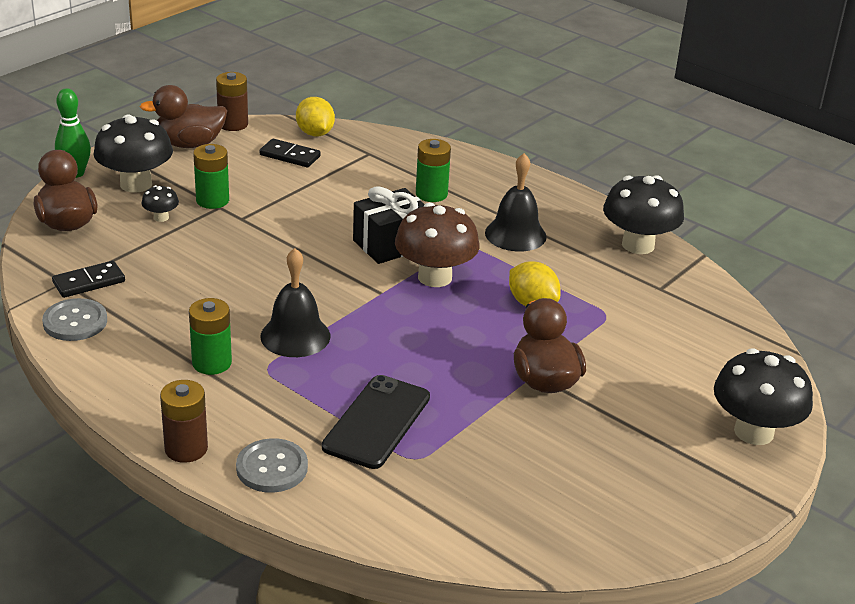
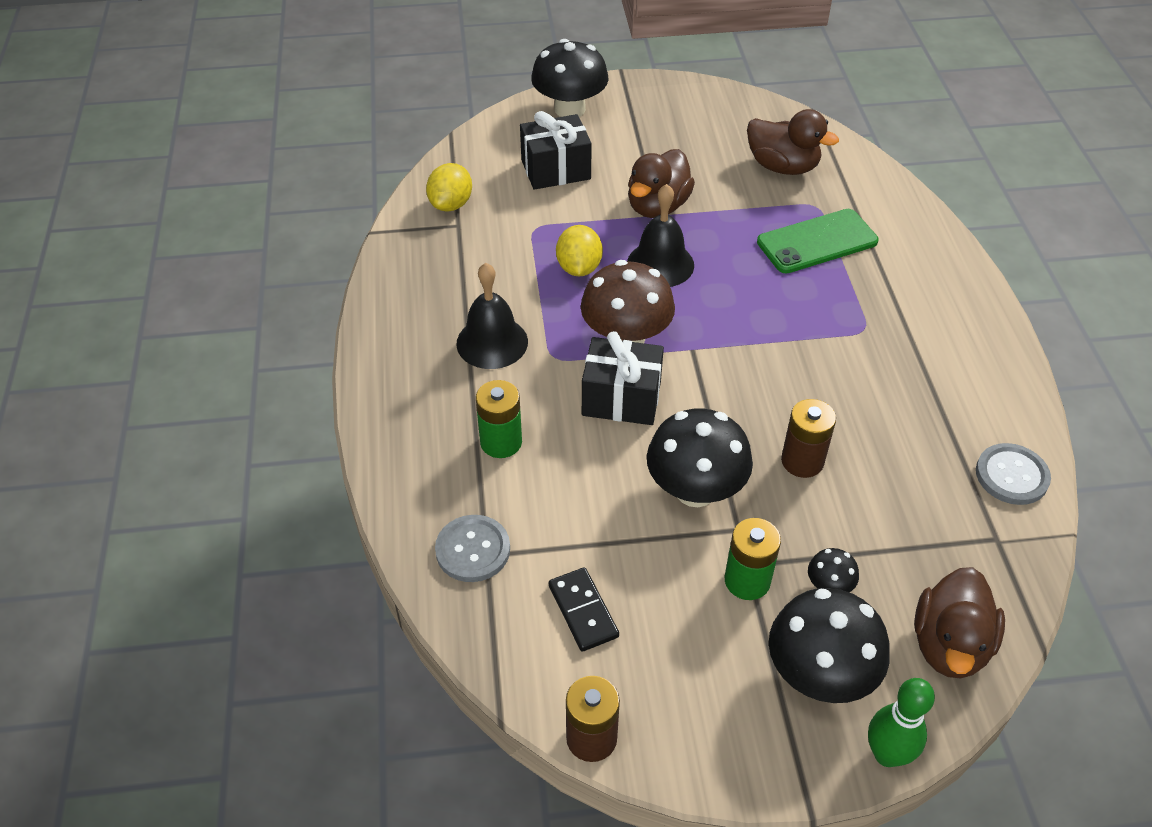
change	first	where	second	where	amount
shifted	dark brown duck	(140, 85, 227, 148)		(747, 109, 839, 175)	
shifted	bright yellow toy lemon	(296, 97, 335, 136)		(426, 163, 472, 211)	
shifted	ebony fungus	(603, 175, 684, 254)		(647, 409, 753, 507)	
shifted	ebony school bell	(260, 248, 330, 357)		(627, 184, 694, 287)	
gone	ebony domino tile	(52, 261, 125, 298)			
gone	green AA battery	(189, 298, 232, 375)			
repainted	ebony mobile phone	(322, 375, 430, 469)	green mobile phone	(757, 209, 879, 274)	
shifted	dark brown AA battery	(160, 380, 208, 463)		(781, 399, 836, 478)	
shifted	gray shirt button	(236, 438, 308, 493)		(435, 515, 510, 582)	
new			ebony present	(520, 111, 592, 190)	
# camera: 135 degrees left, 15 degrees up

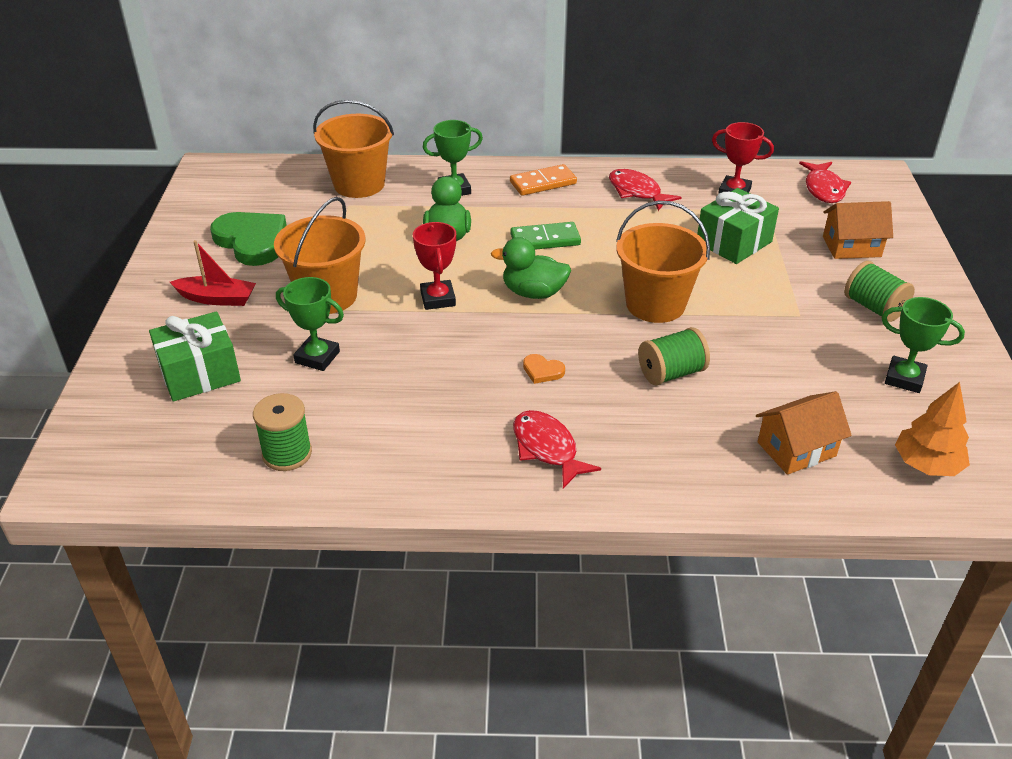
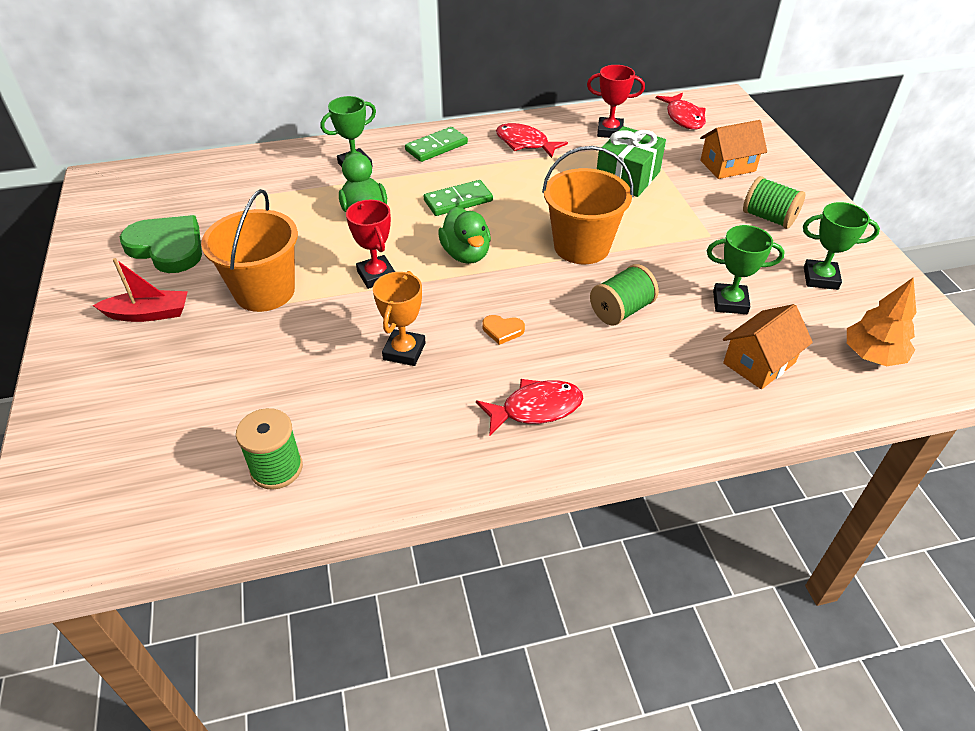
change	first	where	second	where	amount
gone	bright orange pail	(313, 100, 394, 198)			
repainted	bright orange domino tile	(510, 164, 577, 196)	green domino tile	(405, 127, 468, 162)	
rotated	green duck	(491, 237, 571, 299)		(438, 207, 491, 264)	105 degrees counterclockwise
shifted	green trophy	(276, 277, 344, 371)		(707, 225, 785, 314)	
gone	green present	(149, 311, 241, 402)			
rotated	scarlet fish	(513, 410, 601, 489)		(476, 379, 583, 436)	120 degrees clockwise
new			bright orange trophy	(373, 271, 426, 366)	
# camera: 15 degrees left, 5 degrees up

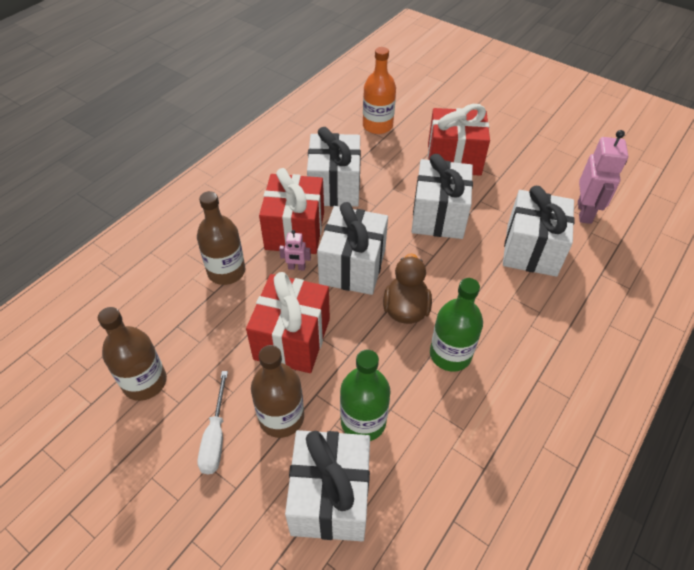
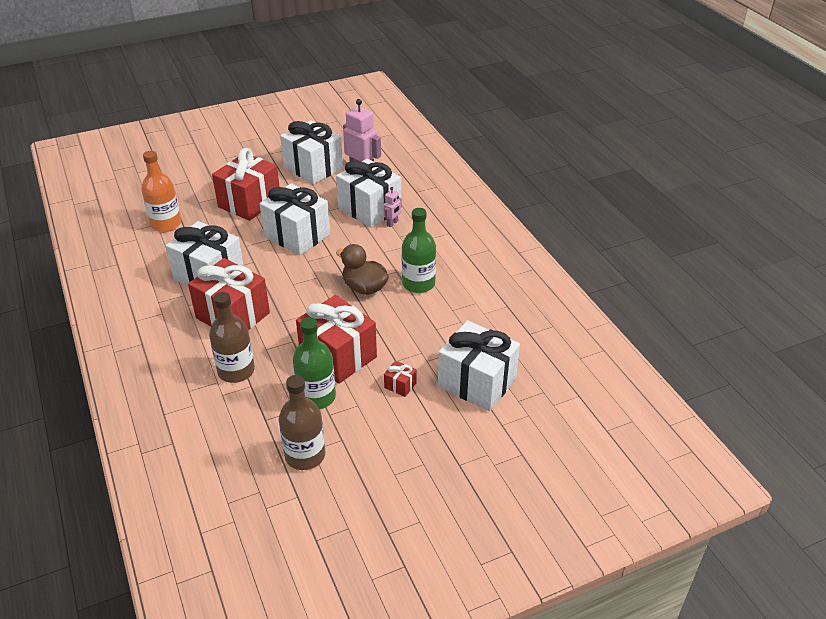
change	first	where	second	where	amount
shifted	white present	(317, 202, 388, 295)		(280, 120, 343, 184)	
shifted	rose-pink robot	(279, 230, 311, 271)		(383, 187, 401, 227)	
swapped	dark brown flask	(251, 345, 304, 438)	scarlet present	(384, 360, 416, 397)	
shifted	green flask	(340, 349, 391, 441)		(293, 317, 336, 409)	
gone	white hand screwdriver	(198, 371, 228, 474)			
# camera: 60 degrees left, 10 degrees down

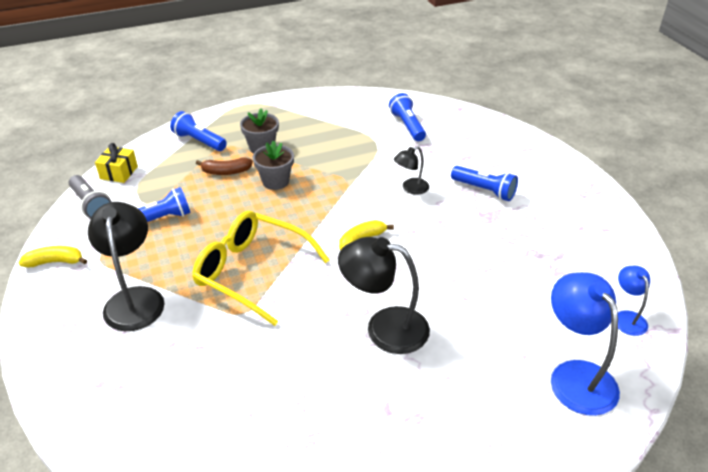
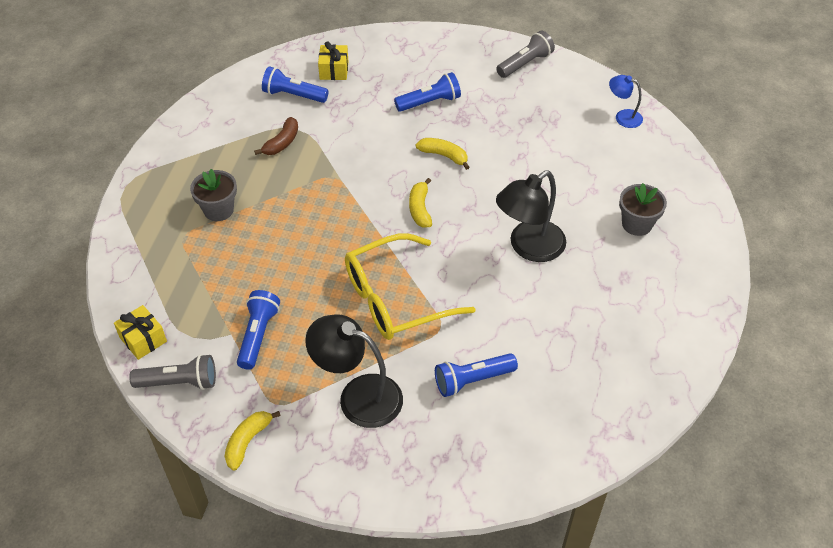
change	first	where	second	where	amount
shifted	royal blue torch	(170, 111, 227, 151)		(435, 353, 518, 397)	
shifted	gray flower pot	(253, 140, 294, 190)		(619, 183, 667, 236)	
gone	ebony desk lamp	(394, 146, 429, 195)			
shifted	dark brown banana	(196, 158, 253, 175)		(254, 117, 298, 155)	
gone	royal blue desk lamp	(551, 272, 620, 416)			
new			gray torch	(496, 31, 555, 78)	
new			bright yellow present	(318, 41, 348, 80)	
new			bright yellow banana	(416, 138, 470, 170)	
# camera: 55 degrees left, 10 degrees up

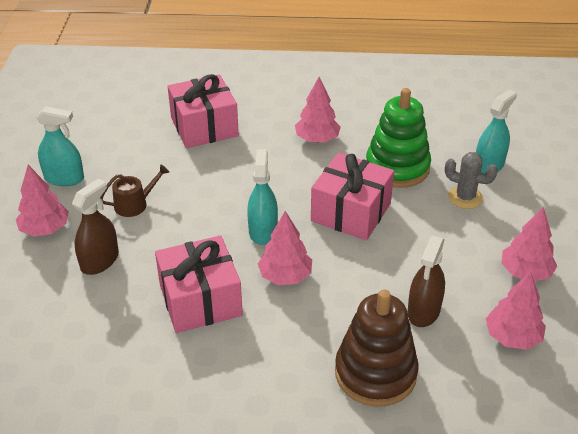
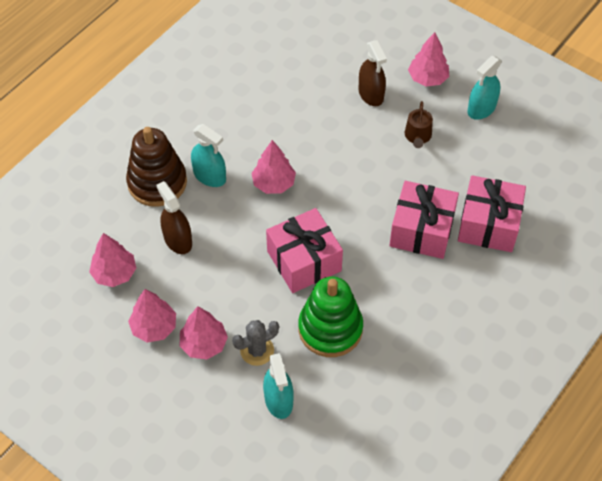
change	first	where	second	where	amount
shifted	rose-pink toy tree	(295, 77, 341, 143)		(180, 306, 228, 359)	
shifted	teal spray cleaner	(247, 149, 278, 245)		(191, 124, 226, 187)	
shifted	rose-pink present	(155, 235, 243, 333)		(389, 181, 459, 259)	
# camera: 125 degrees right, 15 degrees up

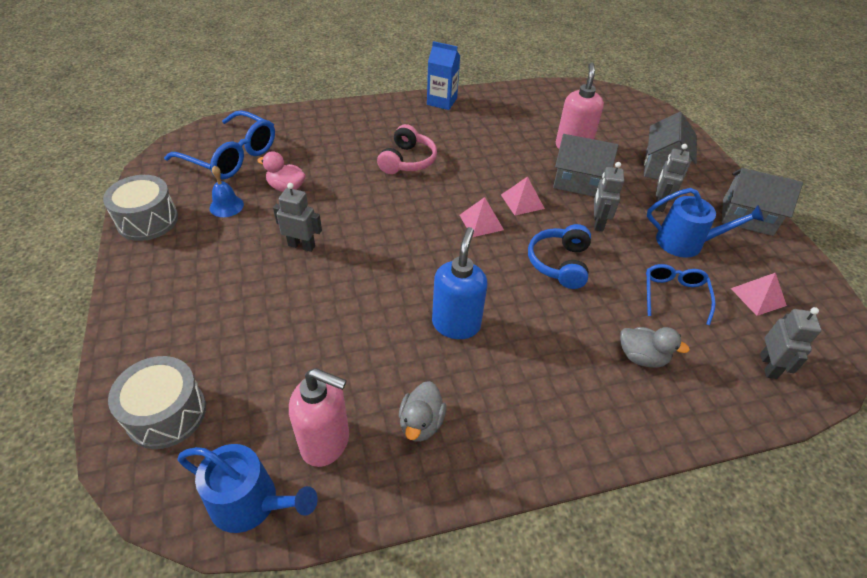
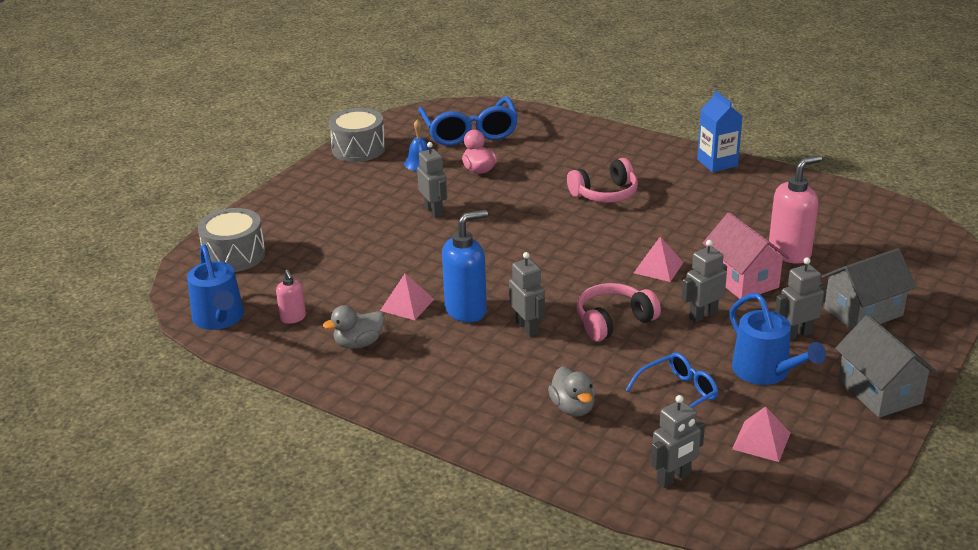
change	first	where	second	where	amount
repainted	gray toy house	(553, 134, 619, 197)	rose-pink toy house	(702, 212, 790, 299)	
shifted	rose-pink pyramid shape	(460, 197, 504, 237)		(380, 274, 434, 320)	
repainted	royal blue headset	(528, 224, 591, 289)	rose-pink headset	(576, 283, 661, 342)	
scaled	rose-pink pump bottle	(289, 368, 349, 467)		(276, 269, 306, 324)	x0.53
new			gray robot	(509, 252, 545, 337)	
# camera: 50 degrees right, 15 degrees down

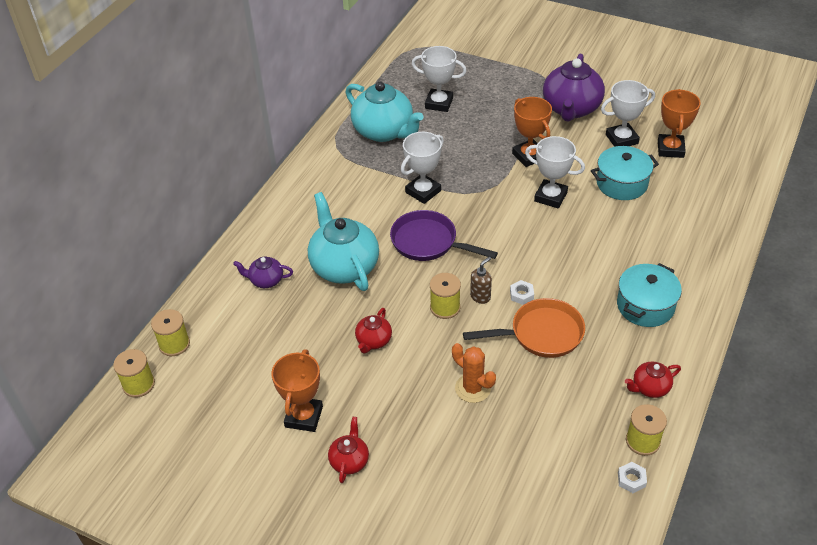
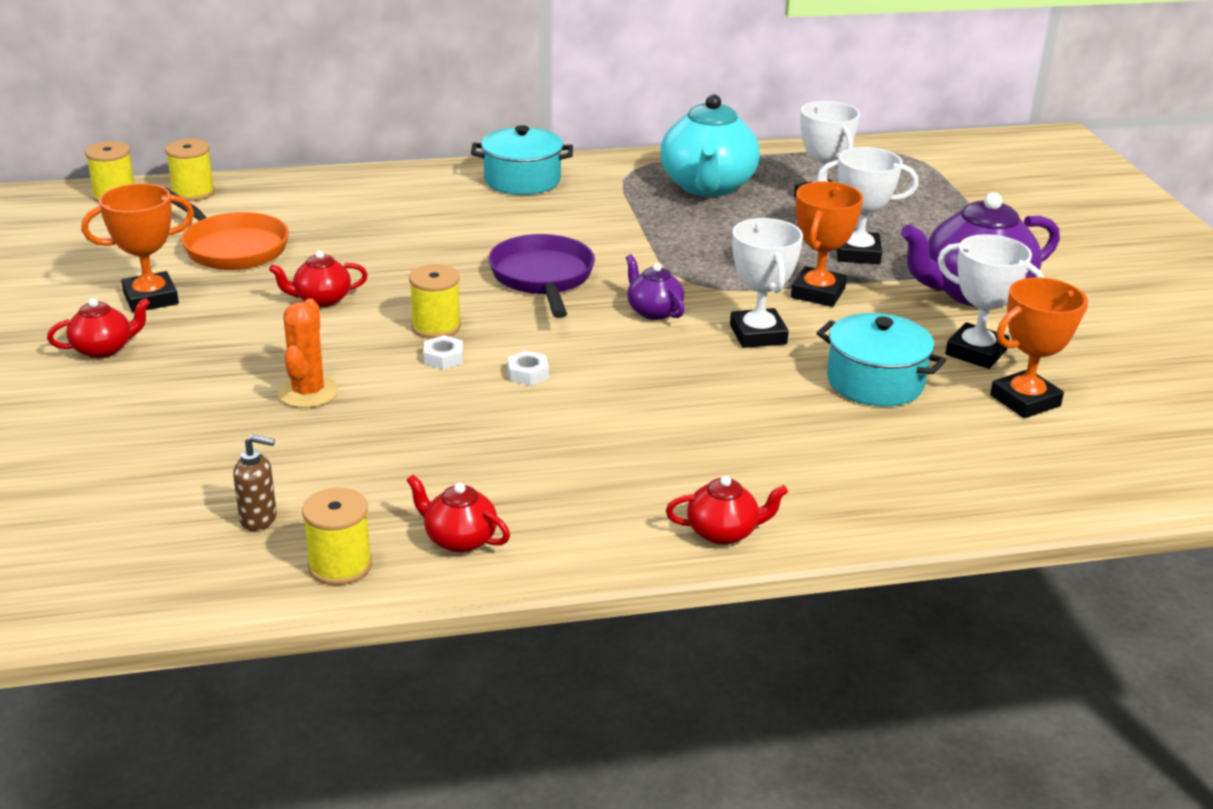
change	first	where	second	where	amount
shifted	white trophy	(401, 132, 444, 204)		(817, 147, 919, 264)	
gone	teal teapot	(308, 192, 379, 291)			
shifted	royal purple teapot	(233, 256, 293, 288)		(626, 254, 684, 320)	
shifted	dark brown pump bottle	(470, 257, 492, 304)		(233, 435, 277, 531)	
shifted	teal pot	(617, 263, 682, 327)		(471, 125, 573, 195)	
shifted	bright orange pan	(463, 298, 585, 358)		(166, 188, 289, 270)	
shifted	white hexagon nut	(618, 462, 647, 493)		(423, 335, 463, 370)	
new			scarlet teapot	(666, 476, 788, 545)	
# camera: 50 degrees right, 15 degrees down

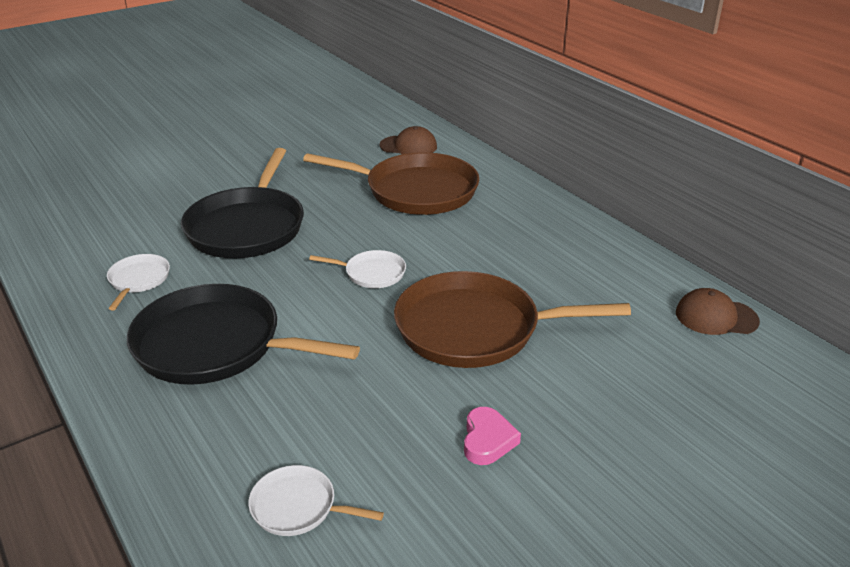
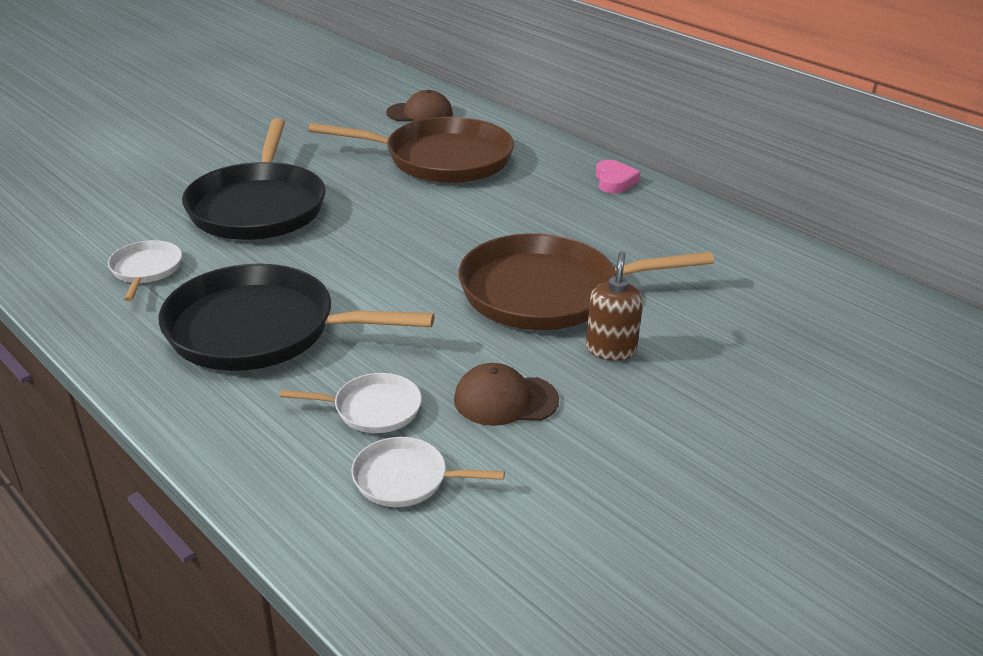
change	first	where	second	where	amount
shifted	white pan	(309, 250, 406, 288)		(280, 373, 422, 433)	
shifted	dark brown baseball cap	(676, 288, 760, 335)		(454, 363, 559, 426)	
shifted	rose-pink love heart	(464, 407, 521, 465)		(596, 160, 640, 194)	
new			dark brown pump bottle	(586, 252, 643, 361)	
# camera: 10 degrees left, 0 degrees up

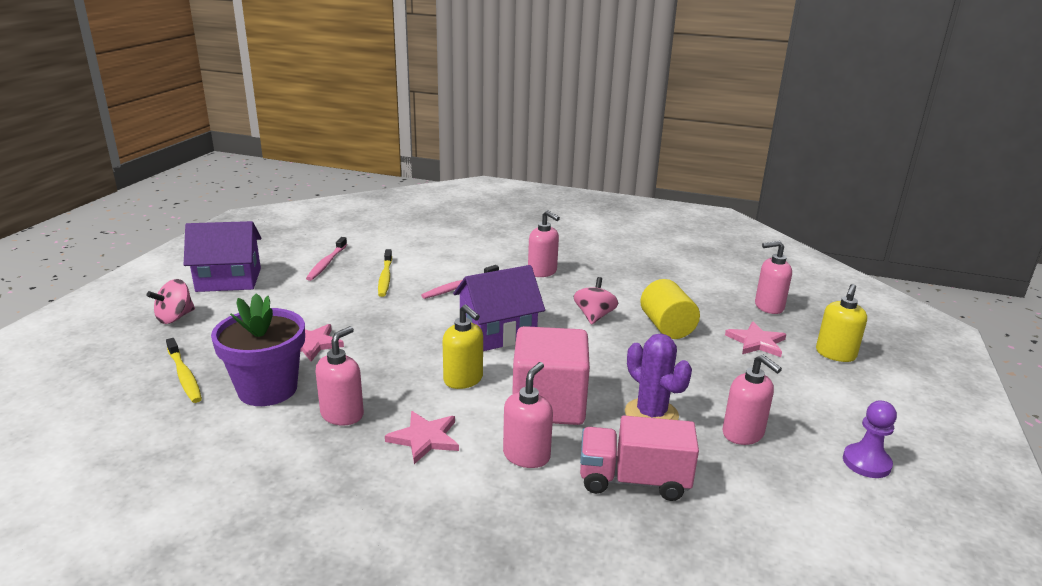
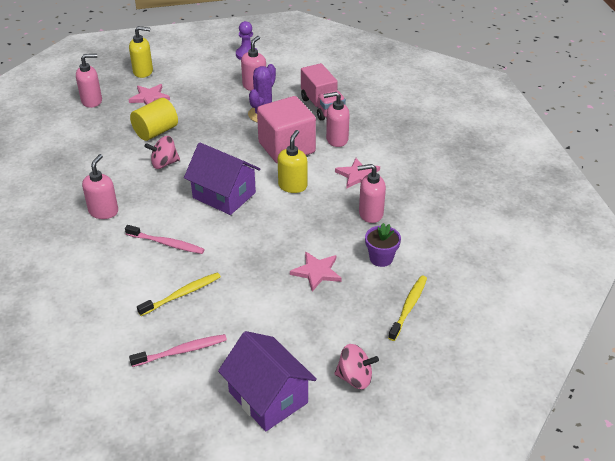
change	first	where	second	where	amount
rotated	rose-pink pump bottle	(755, 241, 792, 314)		(76, 54, 102, 108)	75 degrees counterclockwise
scaled	royal purple flower pot	(211, 293, 305, 406)		(365, 223, 401, 267)	x0.55
# camera: 120 degrees left, 15 degrees up

